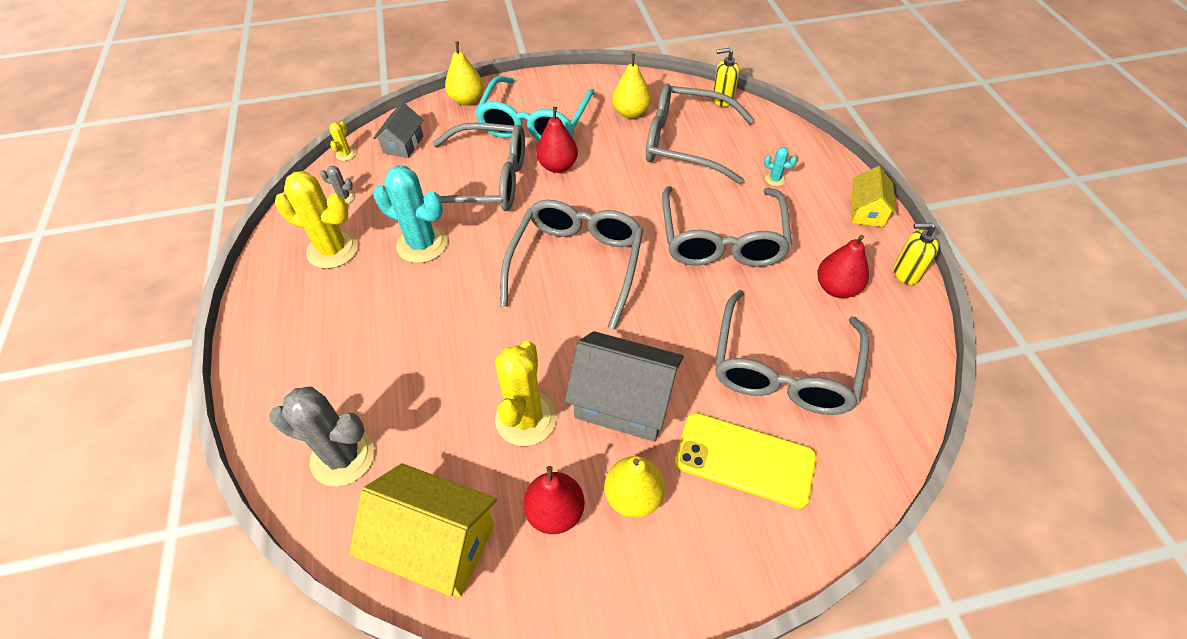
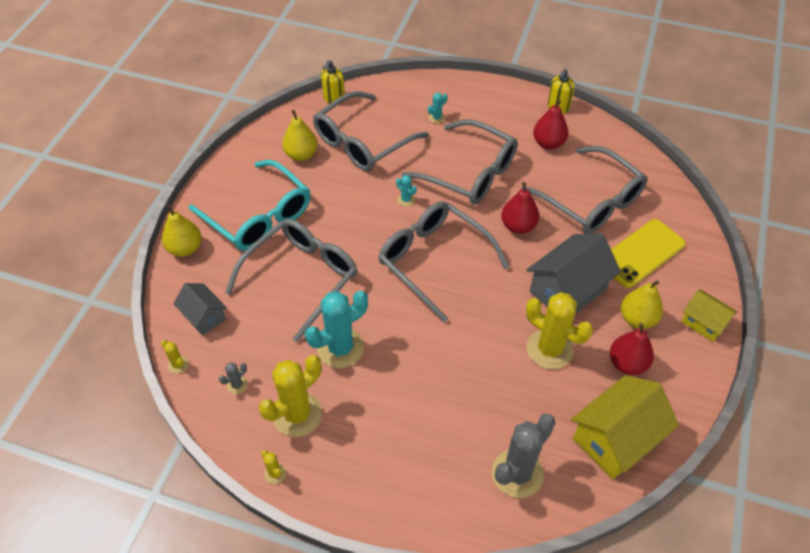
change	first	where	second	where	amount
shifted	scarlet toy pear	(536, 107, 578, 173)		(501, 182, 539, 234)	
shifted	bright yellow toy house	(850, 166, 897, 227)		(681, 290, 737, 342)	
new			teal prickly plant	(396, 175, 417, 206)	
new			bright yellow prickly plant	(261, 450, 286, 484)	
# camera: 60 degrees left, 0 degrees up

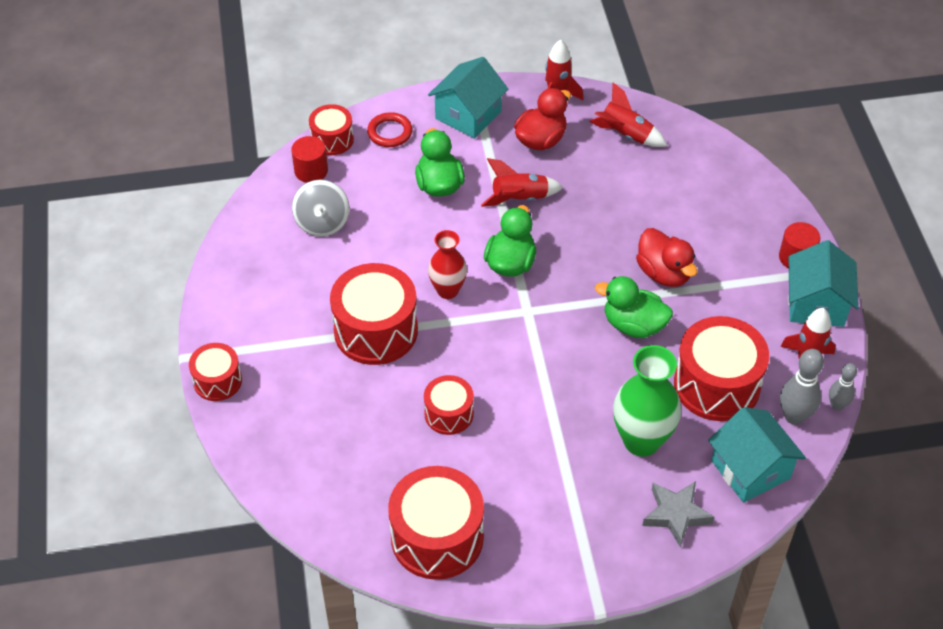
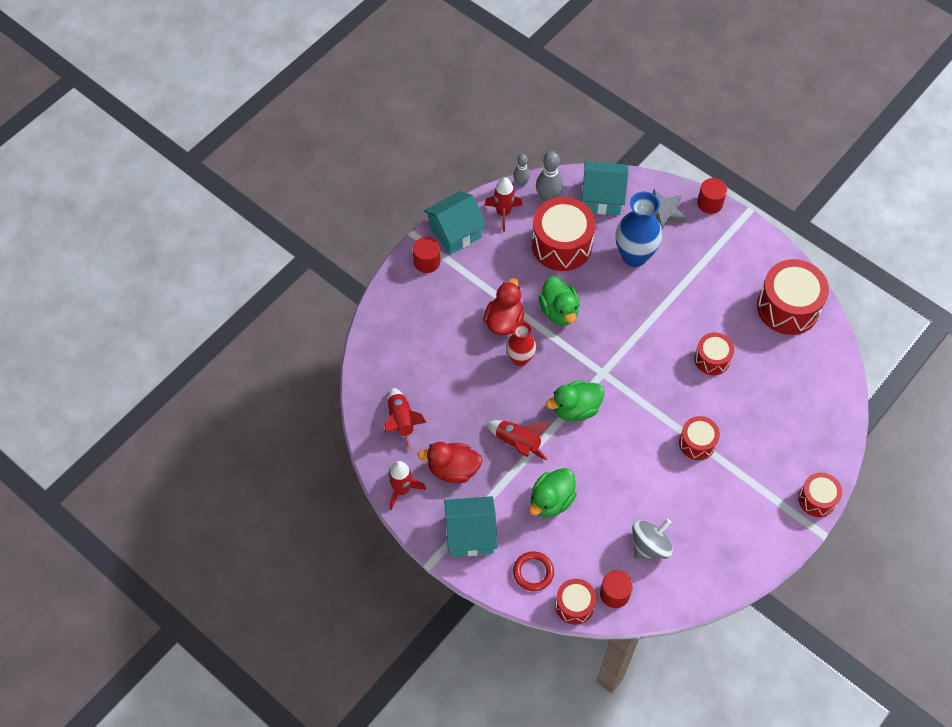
change	first	where	second	where	amount
shifted	scarlet flower vase	(428, 230, 467, 299)		(506, 321, 536, 366)	
scaled	scarlet drum	(330, 263, 418, 365)		(679, 416, 720, 460)	x0.56
repainted	green flower vase	(613, 345, 681, 456)	royal blue flower vase	(616, 192, 662, 267)	
rotated	teal toy house	(708, 407, 806, 503)		(581, 161, 628, 215)	75 degrees clockwise
new			scarlet cylinder shape	(697, 178, 727, 214)	
# camera: 130 degrees left, 10 degrees up

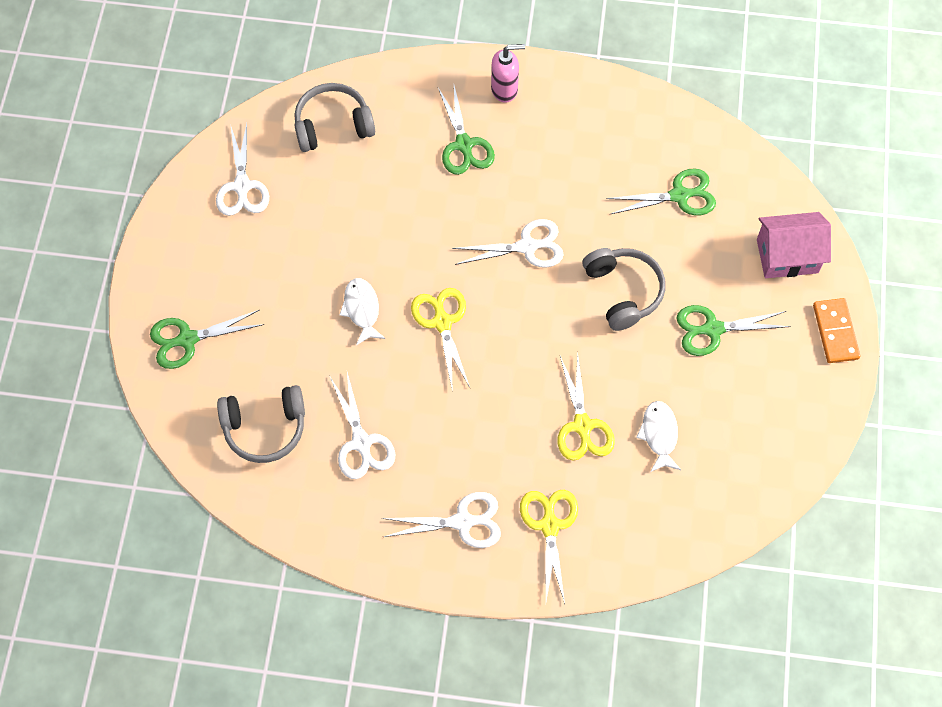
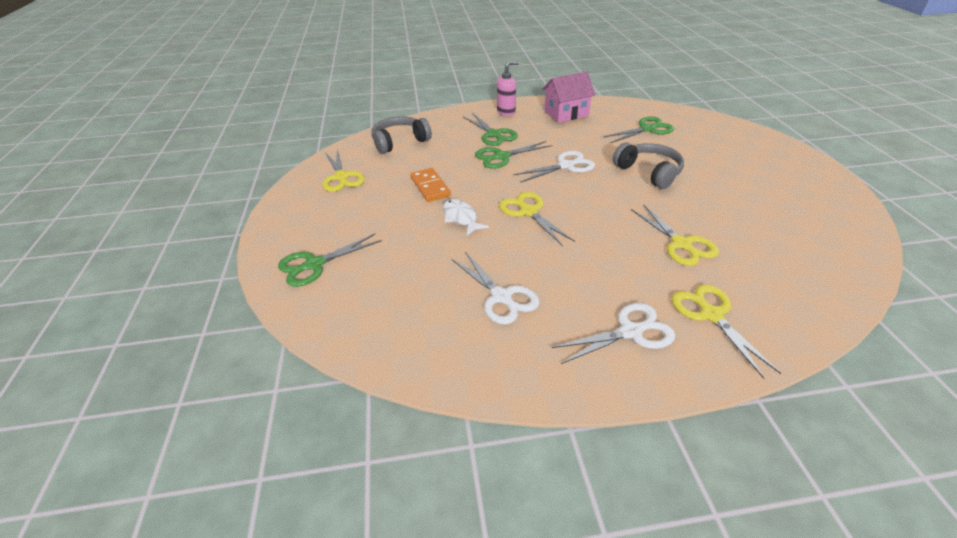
change	first	where	second	where	amount
repainted	white shears	(216, 123, 269, 216)	bright yellow shears	(323, 149, 365, 192)	
shifted	rose-pink toy house	(757, 212, 831, 278)		(542, 72, 595, 123)	
shifted	bright orange domino tile	(813, 298, 861, 363)		(410, 168, 451, 202)	
shifted	green shears	(676, 305, 791, 356)		(475, 141, 553, 169)	
gone	gray headset	(217, 385, 305, 463)			
gone	white fish	(636, 401, 681, 472)			
# camera: 15 degrees left, 25 degrees down

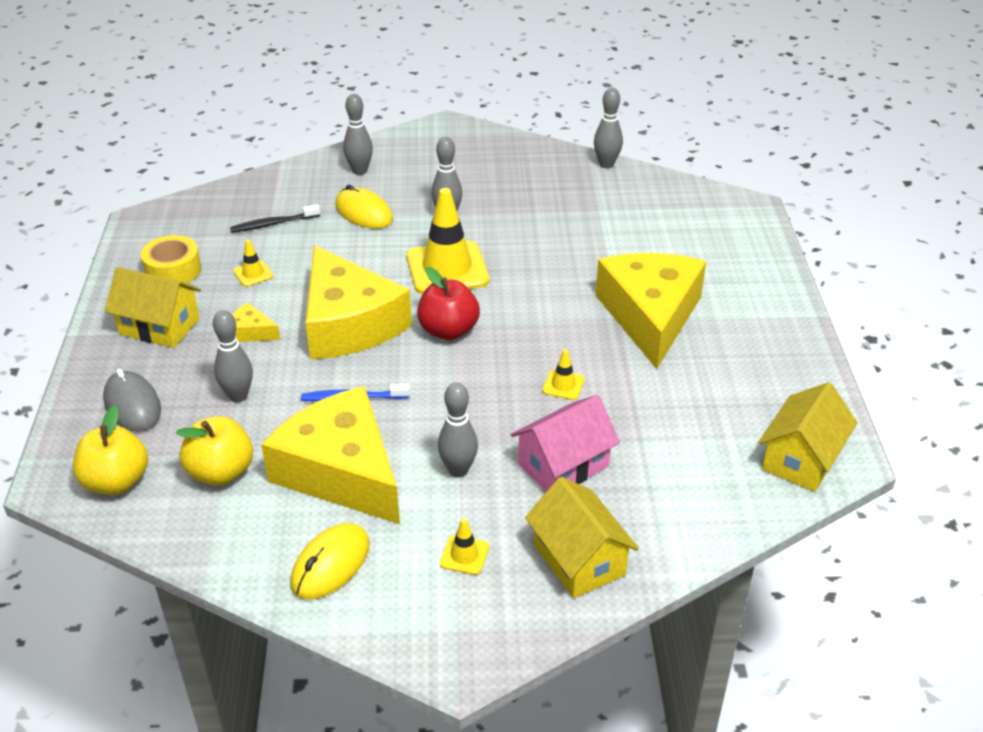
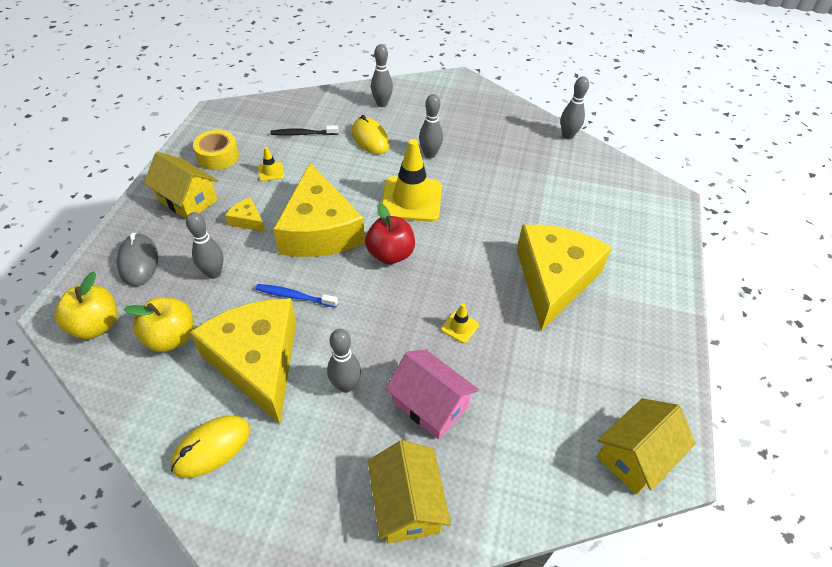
change	first	where	second	where	amount
rotated	rose-pink toy house	(511, 395, 620, 492)		(385, 349, 479, 439)	60 degrees clockwise
gone	bright yellow safety cone	(440, 518, 489, 575)			
# camera: 15 degrees right, 10 degrees up

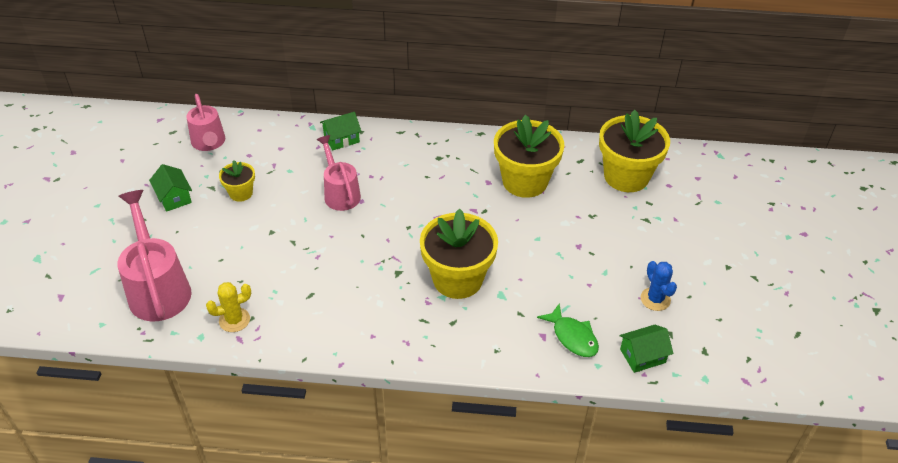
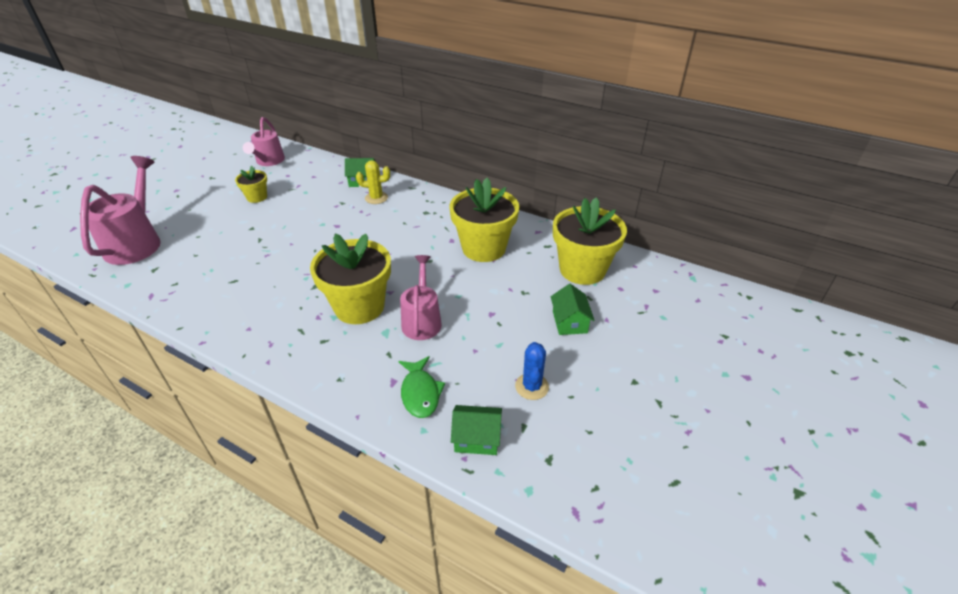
change	first	where	second	where	amount
shifted	rose-pink watering can	(317, 135, 361, 211)		(400, 255, 442, 340)	
shifted	green toy house	(149, 164, 192, 212)		(551, 284, 595, 335)	
shifted	bright yellow prickly plant	(206, 282, 251, 332)		(356, 160, 390, 204)	
# camera: 25 degrees right, 5 degrees down

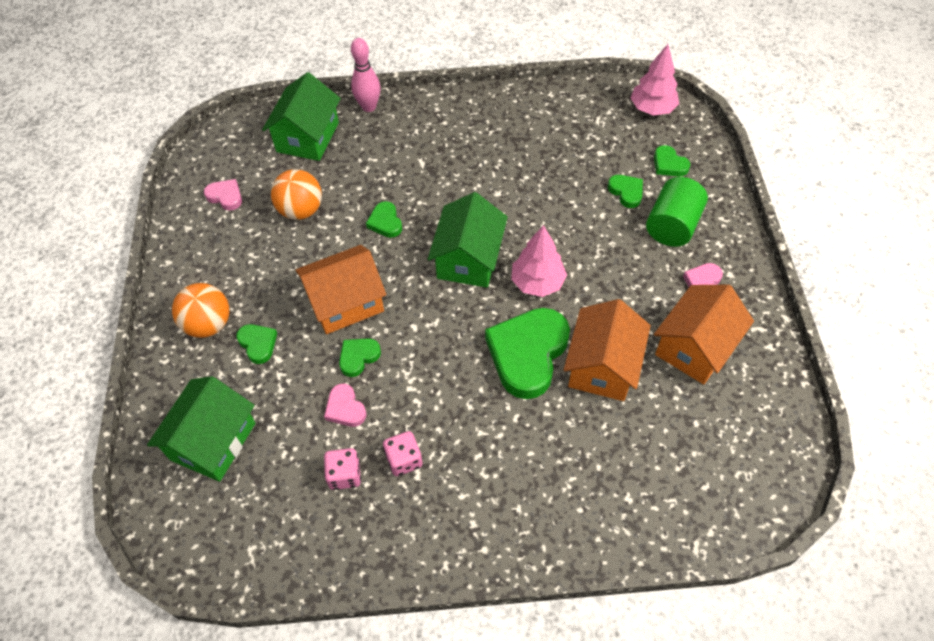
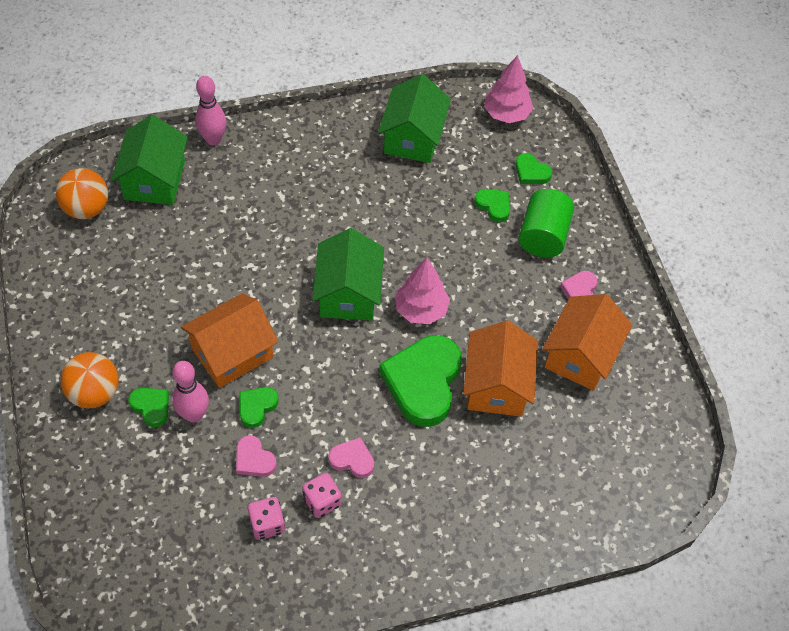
change	first	where	second	where	amount
shifted	bright orange ball	(271, 169, 322, 220)		(56, 168, 108, 219)	
shifted	rose-pink love heart	(204, 179, 242, 211)		(328, 437, 374, 478)	
gone	green love heart	(366, 201, 402, 238)			
shifted	green toy house	(147, 376, 256, 482)		(378, 74, 451, 163)	
new			rose-pink bowling pin	(172, 361, 209, 423)	
# camera: 15 degrees left, 0 degrees up

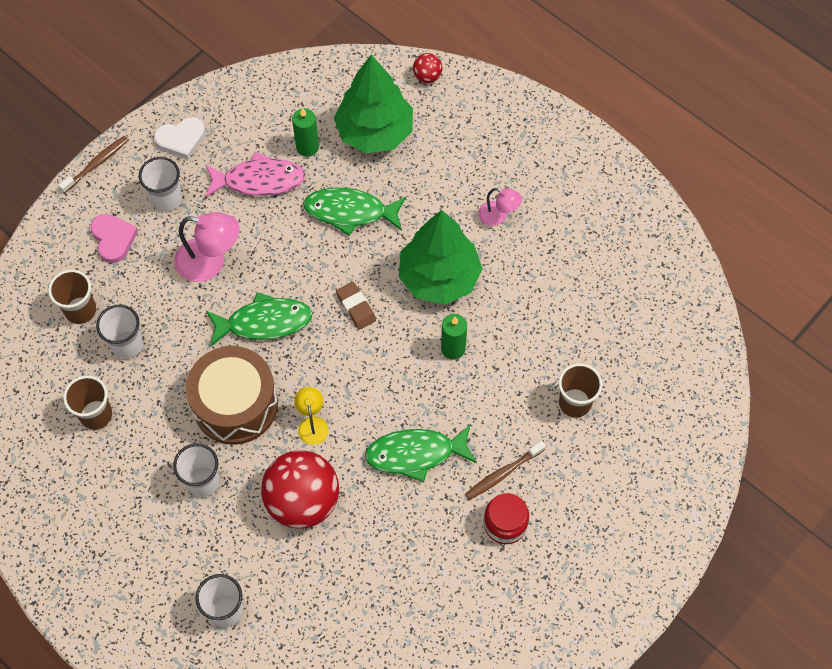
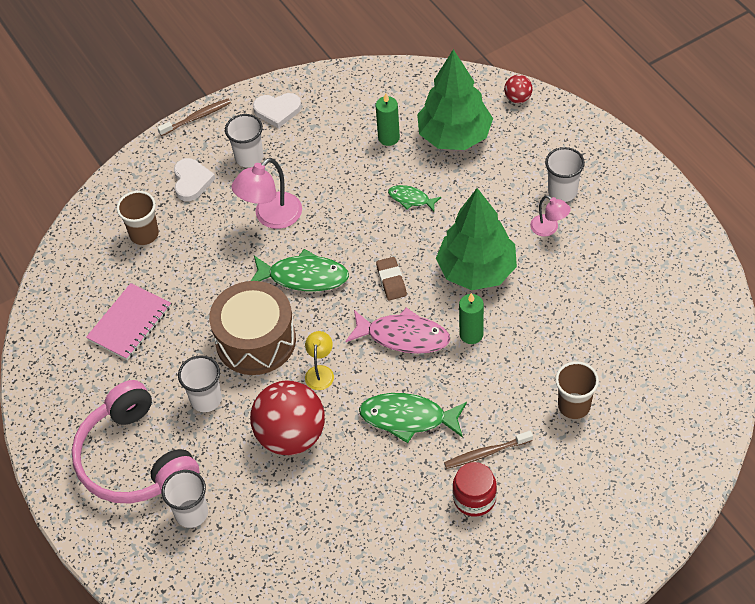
change	first	where	second	where	amount
shifted	rose-pink fish	(205, 152, 305, 198)		(345, 308, 450, 354)	
scaled	green fish	(303, 188, 406, 236)		(388, 185, 441, 212)	x0.55
rotated	rose-pink desk lamp	(174, 212, 240, 282)		(232, 158, 302, 229)	105 degrees clockwise
repainted	rose-pink love heart	(91, 214, 138, 263)	white love heart	(174, 158, 215, 201)	
shifted	white beaker	(96, 305, 143, 359)		(545, 147, 585, 202)	
swapped	dark brown beaker	(63, 375, 112, 430)	rose-pink notepad	(86, 283, 171, 360)	
new			rose-pink headset	(72, 380, 199, 504)	
# camera: 20 degrees right, 10 degrees down

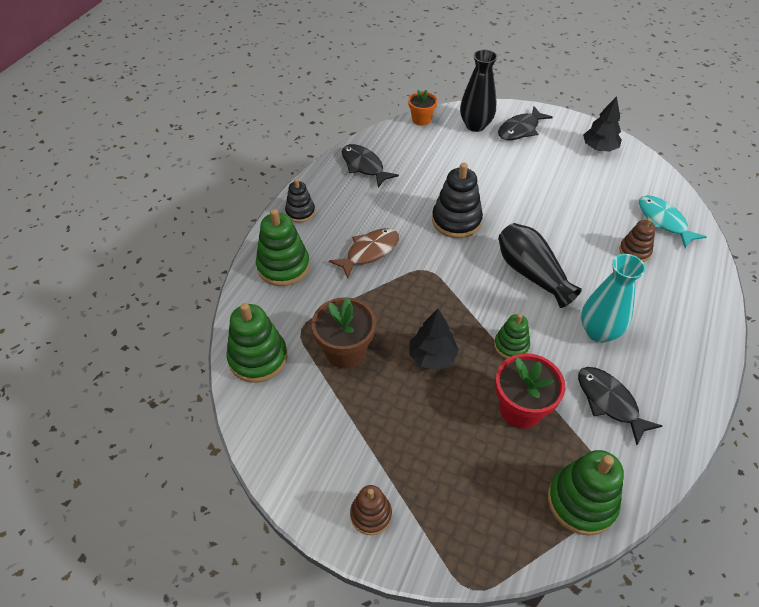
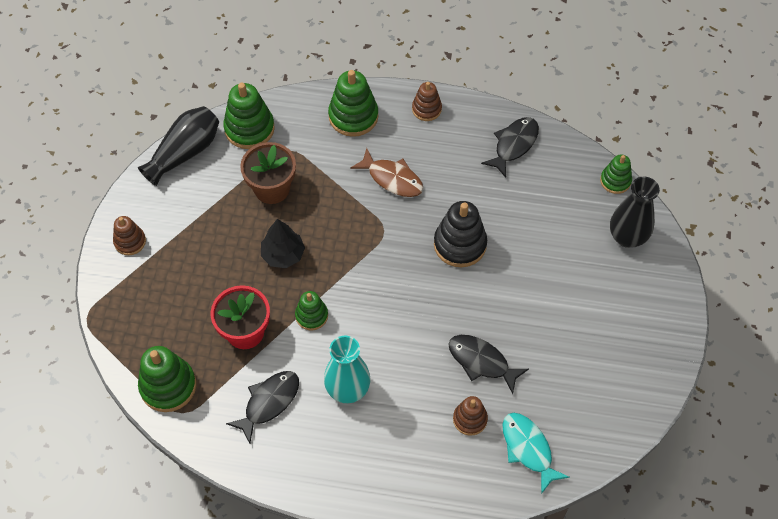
change	first	where	second	where	amount
swapped	bright orange flower pot	(408, 90, 437, 126)	green ring stacker	(600, 155, 632, 194)	
gone	ebony toy tree	(583, 96, 622, 152)			
shifted	ebony fish	(498, 106, 553, 140)		(448, 335, 529, 394)	
repainted	ebony ring stacker	(285, 179, 315, 223)	dark brown ring stacker	(412, 82, 442, 121)	
rotated	teal fish	(639, 195, 707, 248)		(502, 413, 569, 494)	75 degrees counterclockwise
shifted	ebony flower vase	(498, 223, 582, 308)		(138, 106, 219, 186)	
# camera: 75 degrees right, 10 degrees up

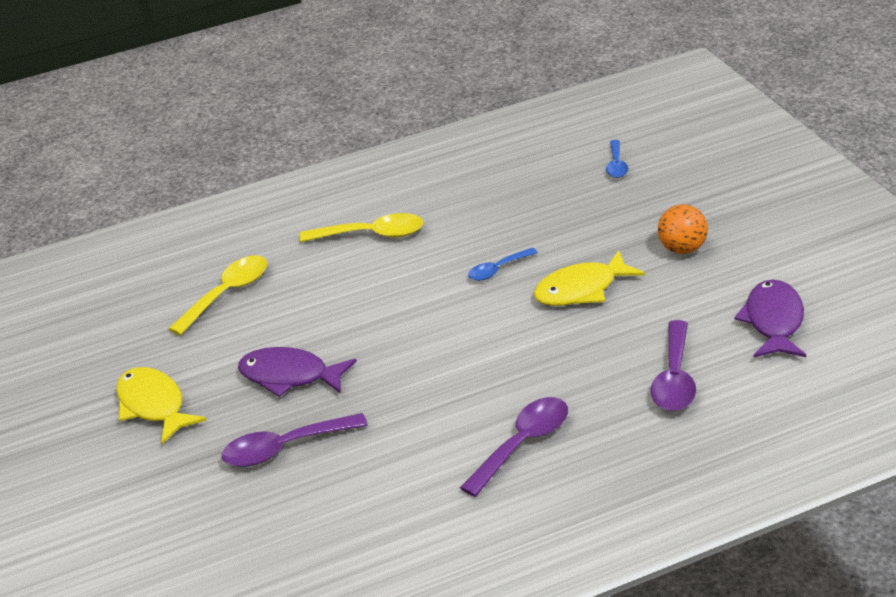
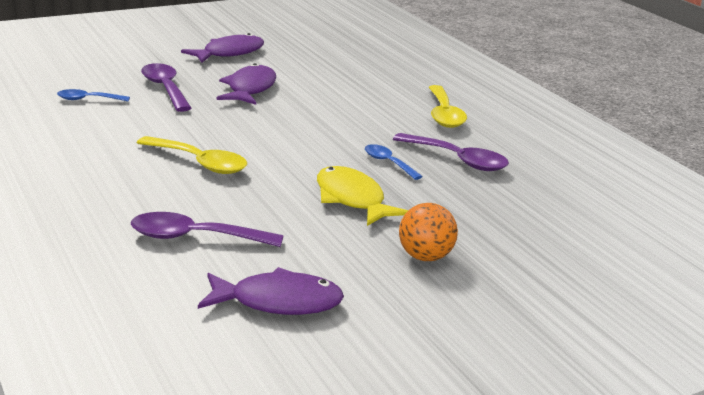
change	first	where	second	where	amount
shifted	royal blue spoon	(606, 140, 628, 178)		(57, 89, 130, 101)	
shifted	bright yellow spoon	(169, 255, 268, 335)		(137, 136, 247, 174)	
repainted	bright yellow fish	(116, 367, 207, 444)	royal purple fish	(181, 33, 264, 63)	
shifted	royal purple spoon	(460, 397, 568, 497)		(393, 133, 509, 171)	
# camera: 80 degrees right, 10 degrees down

